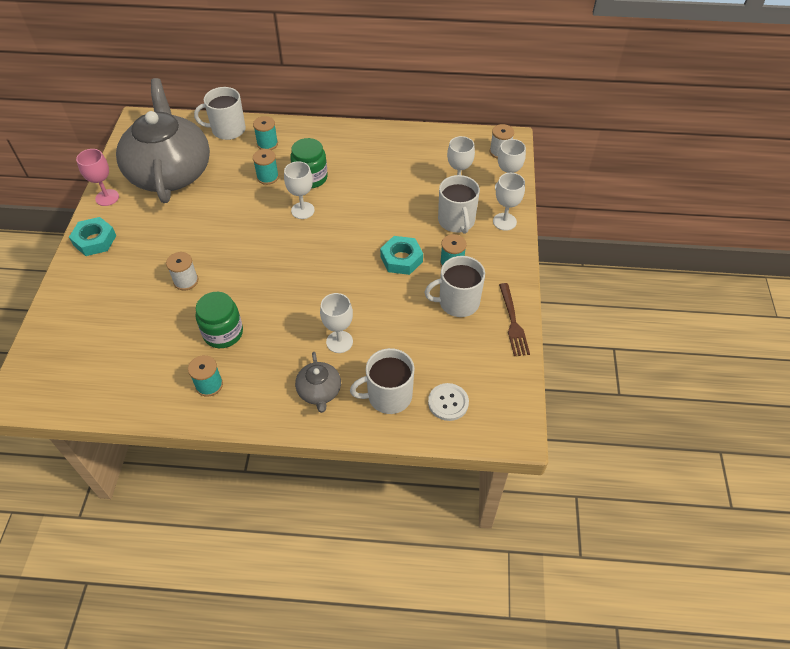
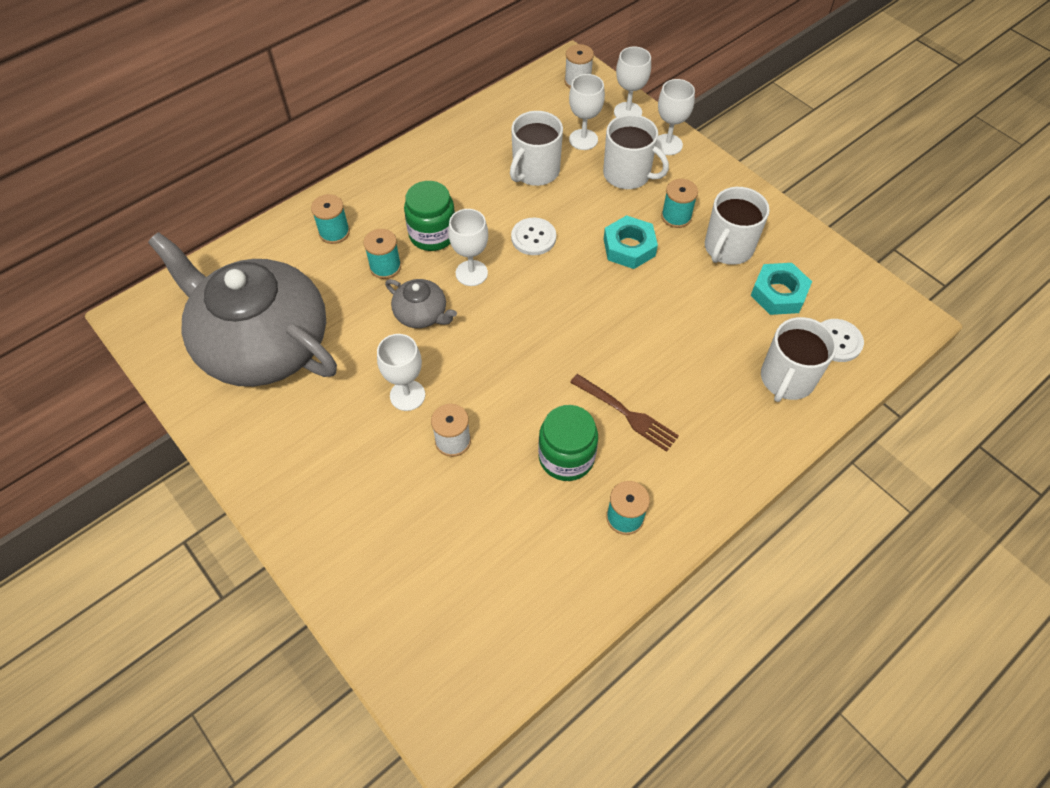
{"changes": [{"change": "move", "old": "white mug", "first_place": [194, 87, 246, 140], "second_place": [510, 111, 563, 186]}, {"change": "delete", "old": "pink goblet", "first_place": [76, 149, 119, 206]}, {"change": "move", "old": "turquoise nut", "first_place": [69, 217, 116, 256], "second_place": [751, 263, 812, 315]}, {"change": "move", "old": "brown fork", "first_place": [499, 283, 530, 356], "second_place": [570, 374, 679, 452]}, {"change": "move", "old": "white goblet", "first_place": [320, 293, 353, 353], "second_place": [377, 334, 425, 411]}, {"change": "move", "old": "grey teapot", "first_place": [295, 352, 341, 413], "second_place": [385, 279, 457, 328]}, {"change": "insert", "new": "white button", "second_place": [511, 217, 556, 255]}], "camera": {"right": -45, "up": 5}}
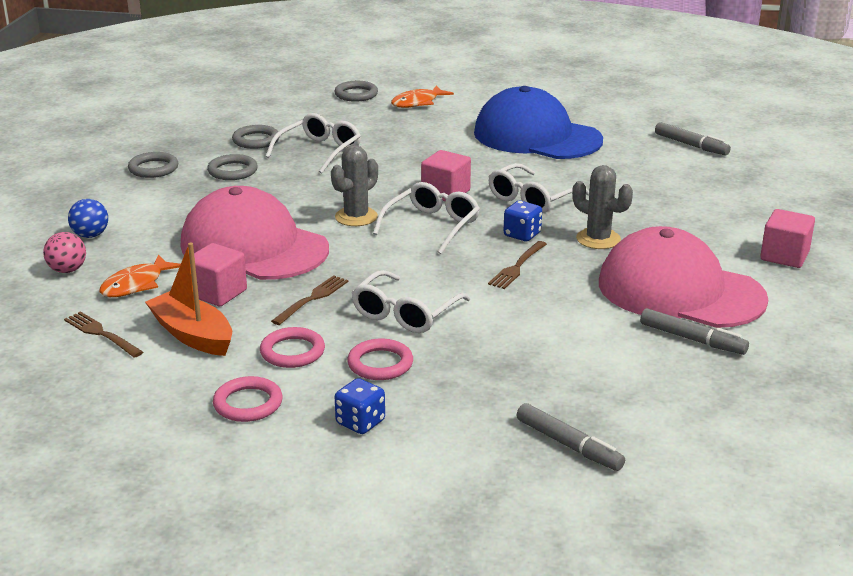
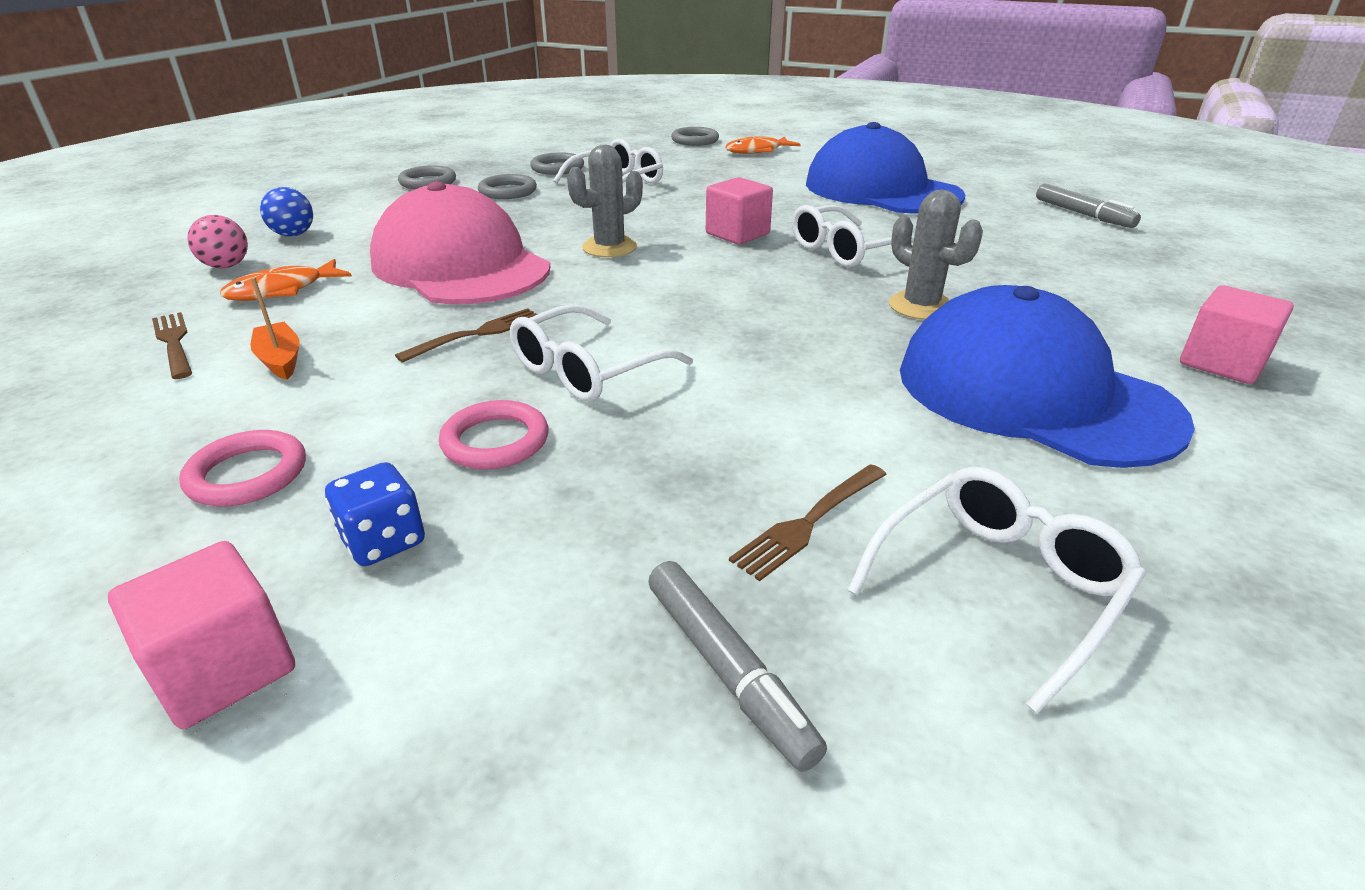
{"changes": [{"change": "move", "old": "white glasses", "first_place": [373, 182, 480, 254], "second_place": [847, 467, 1146, 714]}, {"change": "delete", "old": "blue dice", "first_place": [504, 201, 542, 241]}, {"change": "recolor", "old": "pink cap", "new": "blue cap", "first_place": [599, 226, 768, 328], "second_place": [900, 285, 1195, 468]}, {"change": "move", "old": "brown fork", "first_place": [488, 241, 547, 289], "second_place": [729, 464, 887, 581]}, {"change": "resize", "old": "orange boat", "first_place": [145, 242, 232, 356], "second_place": [250, 277, 300, 380], "factor": 0.59}, {"change": "move", "old": "pink cube", "first_place": [194, 243, 247, 306], "second_place": [108, 541, 295, 729]}, {"change": "delete", "old": "grey marker", "first_place": [640, 308, 749, 355]}, {"change": "delete", "old": "pink ring", "first_place": [260, 327, 325, 368]}], "camera": {"right": 15, "up": 5}}
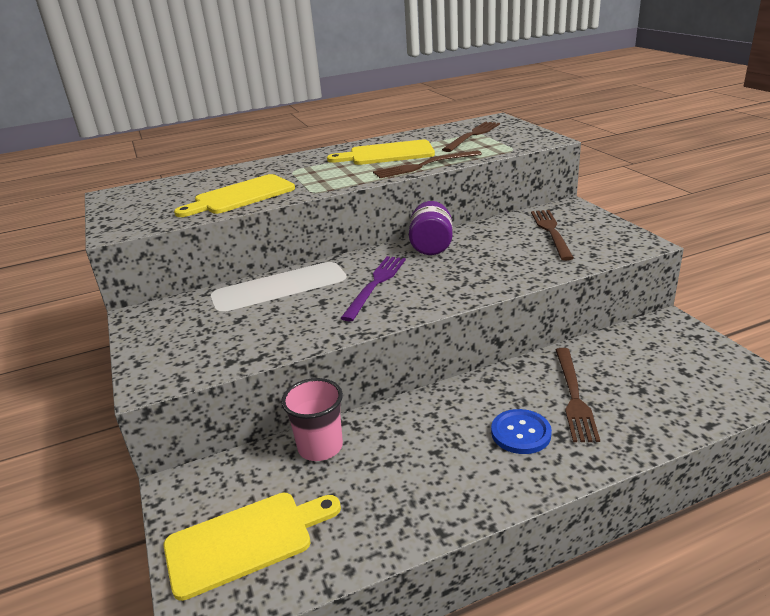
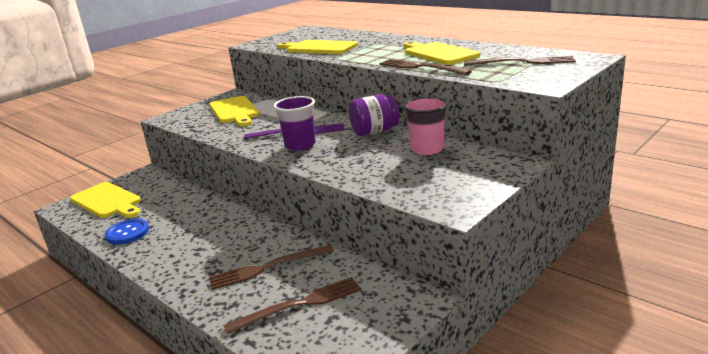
{"changes": [{"change": "move", "old": "brown fork", "first_place": [531, 210, 574, 261], "second_place": [223, 277, 361, 334]}, {"change": "move", "old": "pink cup", "first_place": [281, 378, 343, 461], "second_place": [403, 97, 448, 155]}, {"change": "move", "old": "blue button", "first_place": [491, 409, 552, 454], "second_place": [105, 219, 149, 245]}, {"change": "insert", "new": "yellow cutting board", "second_place": [209, 96, 260, 127]}, {"change": "insert", "new": "purple cup", "second_place": [274, 96, 316, 151]}], "camera": {"right": 65, "up": -5}}
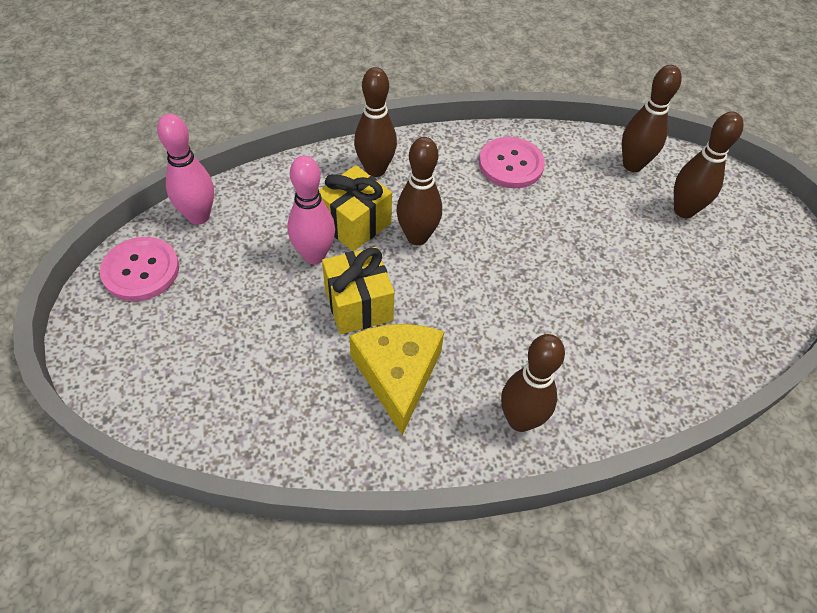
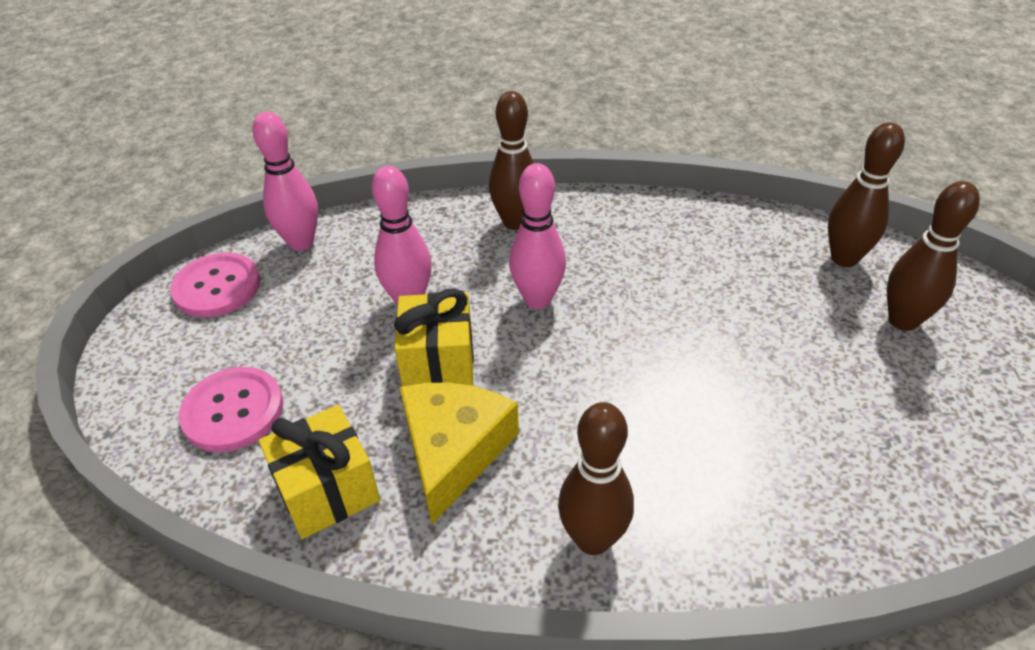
{"changes": [{"change": "recolor", "old": "brown bowling pin", "new": "pink bowling pin", "first_place": [397, 137, 442, 245], "second_place": [509, 163, 566, 309]}, {"change": "move", "old": "pink button", "first_place": [479, 137, 545, 188], "second_place": [179, 367, 284, 452]}, {"change": "move", "old": "yellow gift", "first_place": [319, 165, 392, 251], "second_place": [259, 405, 380, 539]}], "camera": {"right": 20, "up": -10}}
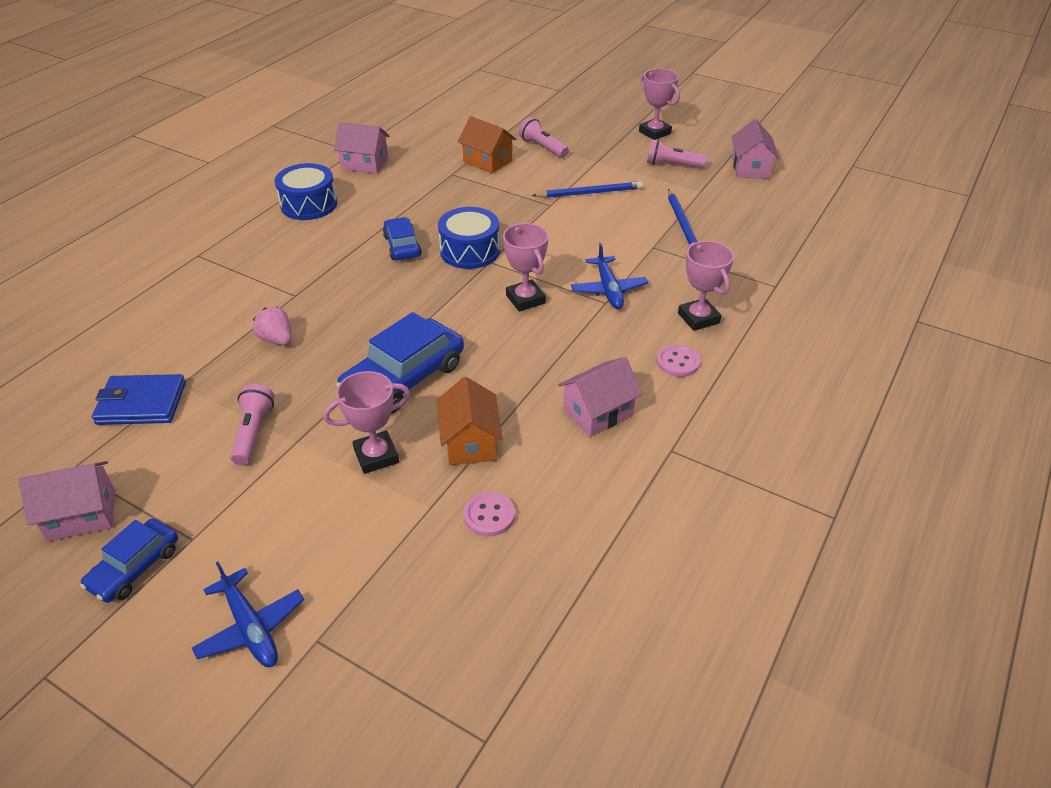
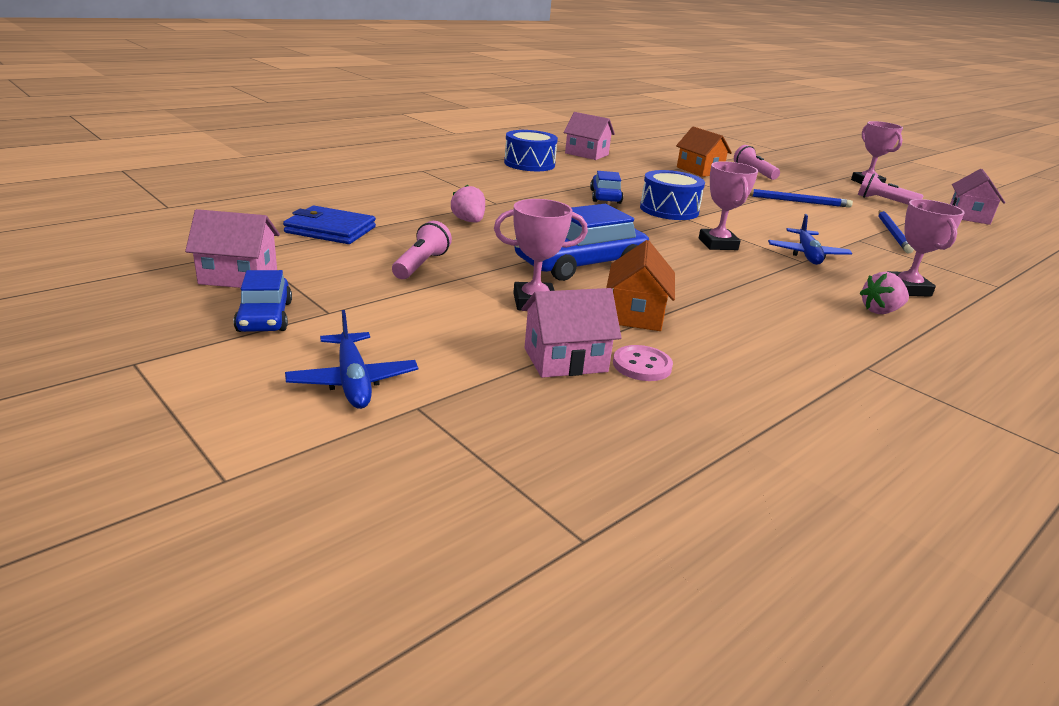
{"changes": [{"change": "replace", "old": "pink button", "new": "pink strawberry", "first_place": [656, 344, 700, 377], "second_place": [859, 272, 909, 314]}, {"change": "move", "old": "pink house", "first_place": [558, 357, 642, 437], "second_place": [521, 288, 622, 378]}, {"change": "rotate", "old": "blue car", "first_place": [80, 518, 178, 603], "second_place": [233, 270, 292, 332], "degrees": -60}], "camera": {"right": 15, "up": -15}}
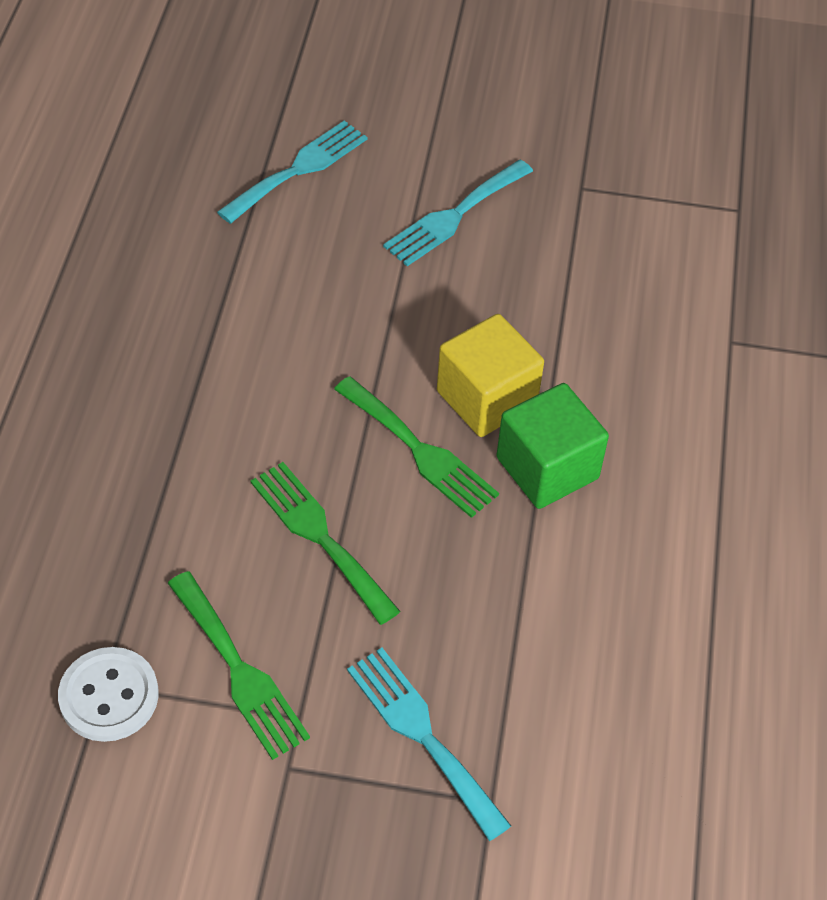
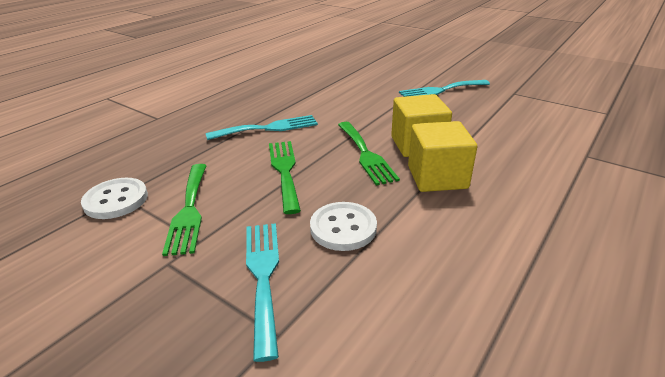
{"changes": [{"change": "move", "old": "turquoise fork", "first_place": [217, 121, 367, 224], "second_place": [206, 115, 318, 140]}, {"change": "recolor", "old": "green cube", "new": "yellow cube", "first_place": [496, 383, 609, 509], "second_place": [408, 121, 477, 192]}, {"change": "insert", "new": "white button", "second_place": [310, 202, 377, 251]}], "camera": {"right": 30, "up": -20}}
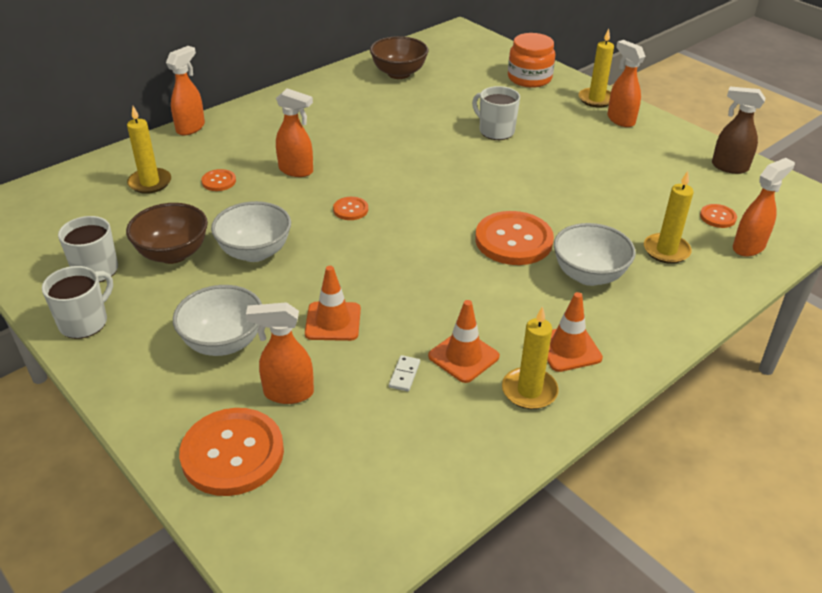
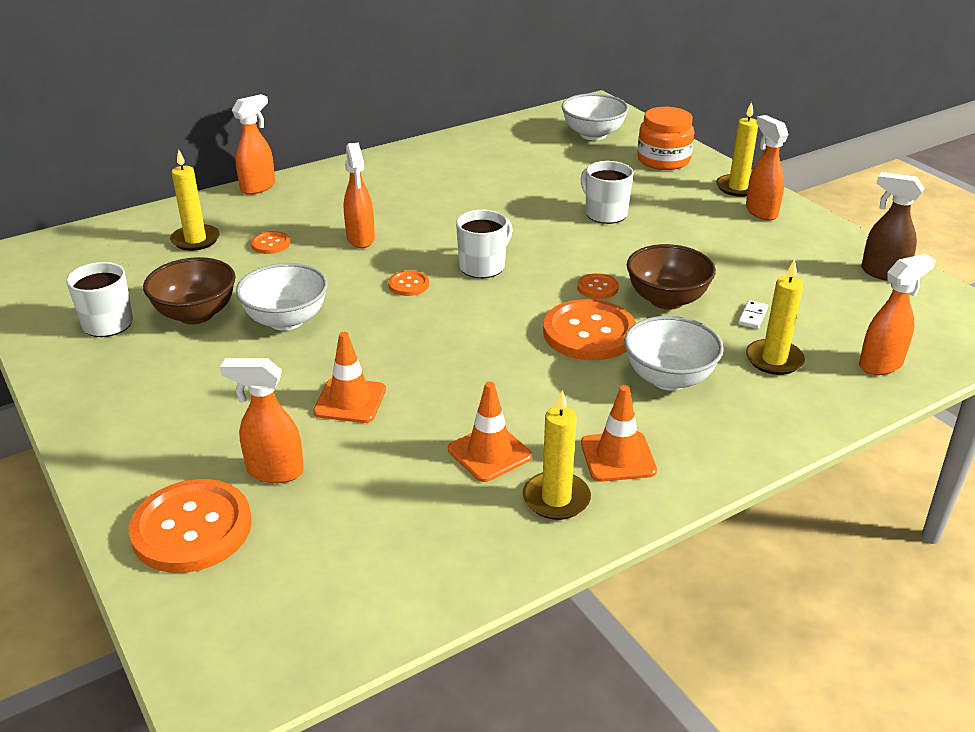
{"changes": [{"change": "move", "old": "brown bowl", "first_place": [370, 36, 429, 79], "second_place": [627, 244, 716, 310]}, {"change": "rotate", "old": "orange spray bottle", "first_place": [276, 88, 313, 177], "second_place": [344, 142, 375, 248], "degrees": 45}, {"change": "move", "old": "orange button", "first_place": [700, 204, 737, 228], "second_place": [577, 273, 619, 299]}, {"change": "move", "old": "white mug", "first_place": [42, 266, 113, 339], "second_place": [456, 210, 513, 278]}, {"change": "move", "old": "white bowl", "first_place": [173, 285, 262, 356], "second_place": [562, 93, 629, 140]}, {"change": "move", "old": "white domino", "first_place": [389, 355, 420, 391], "second_place": [738, 300, 768, 329]}], "camera": {"right": 10, "up": -5}}
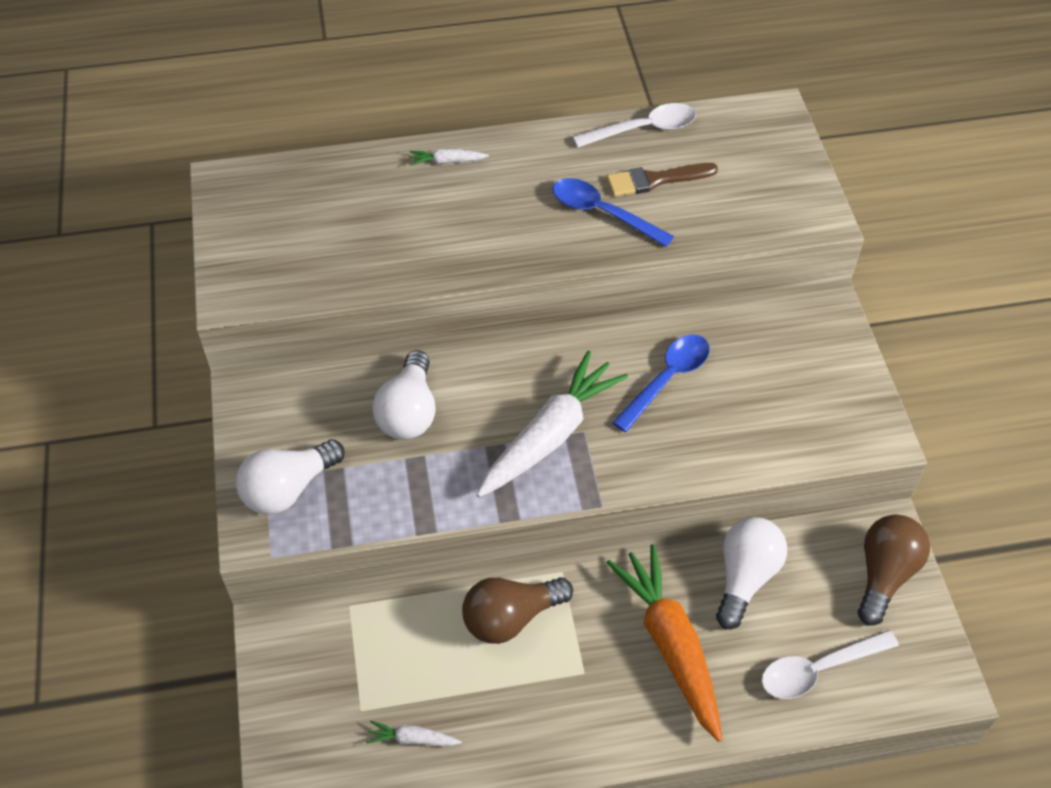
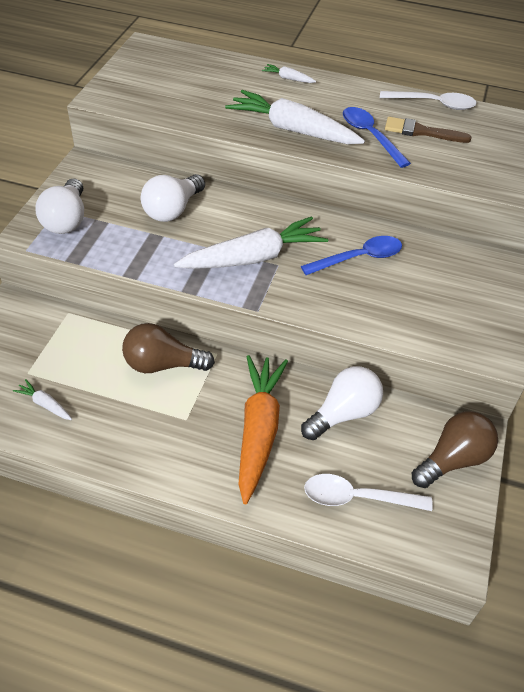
{"changes": [{"change": "rotate", "old": "white light bulb", "first_place": [236, 439, 345, 515], "second_place": [35, 178, 84, 234], "degrees": -75}, {"change": "insert", "new": "white carrot", "second_place": [225, 90, 365, 144]}], "camera": {"right": 25, "up": -5}}
